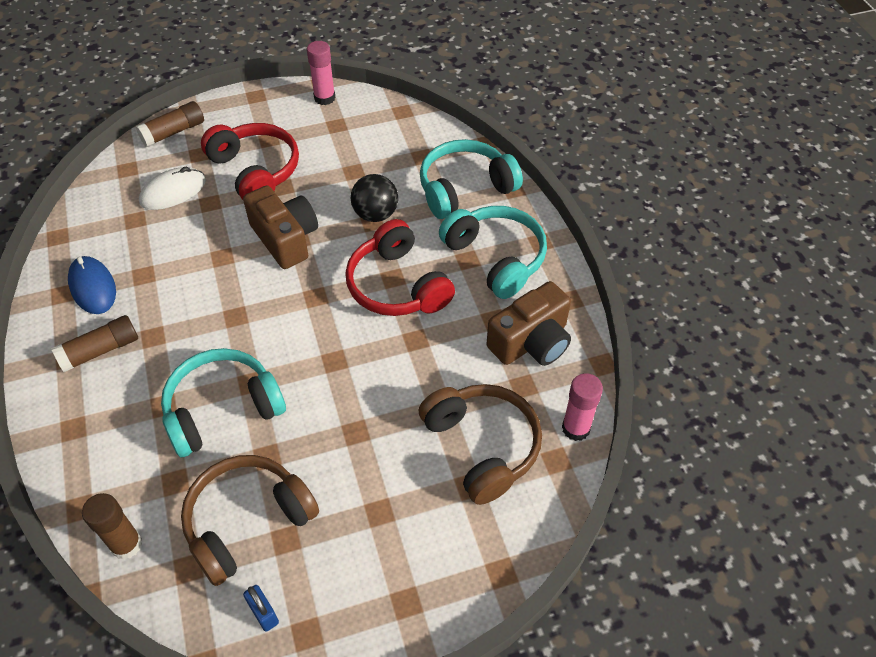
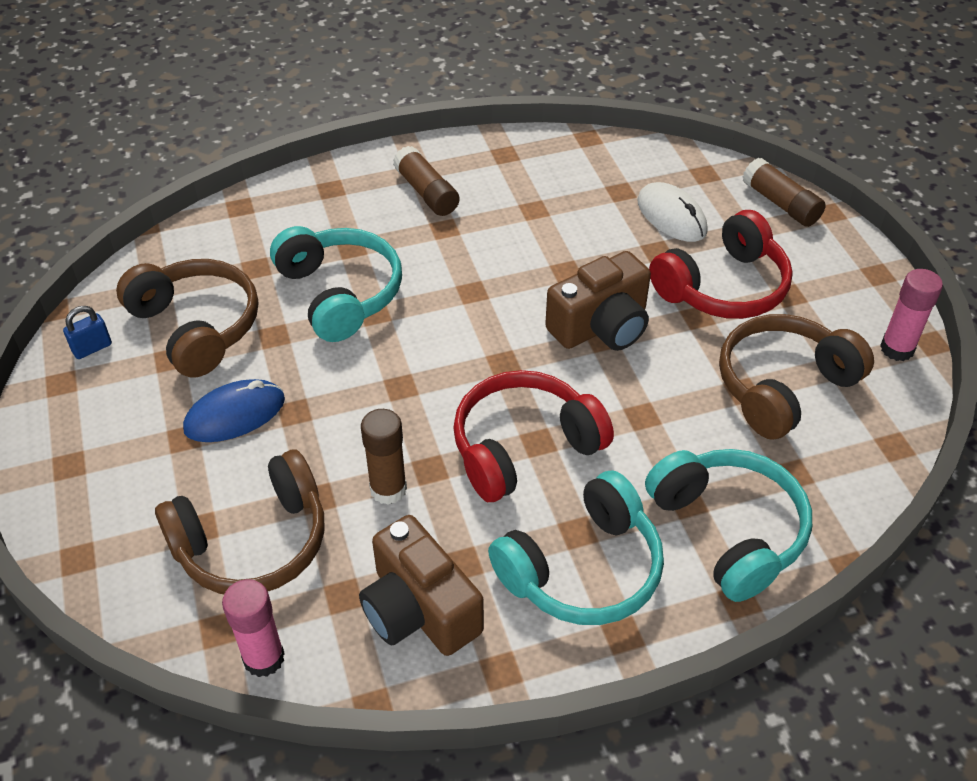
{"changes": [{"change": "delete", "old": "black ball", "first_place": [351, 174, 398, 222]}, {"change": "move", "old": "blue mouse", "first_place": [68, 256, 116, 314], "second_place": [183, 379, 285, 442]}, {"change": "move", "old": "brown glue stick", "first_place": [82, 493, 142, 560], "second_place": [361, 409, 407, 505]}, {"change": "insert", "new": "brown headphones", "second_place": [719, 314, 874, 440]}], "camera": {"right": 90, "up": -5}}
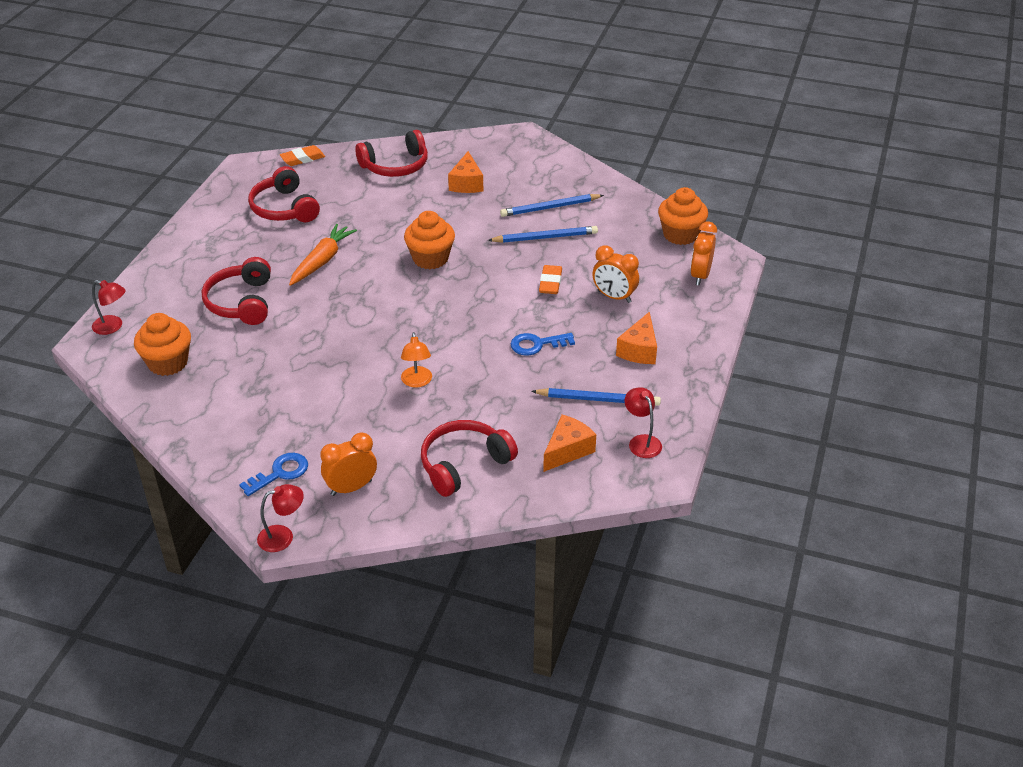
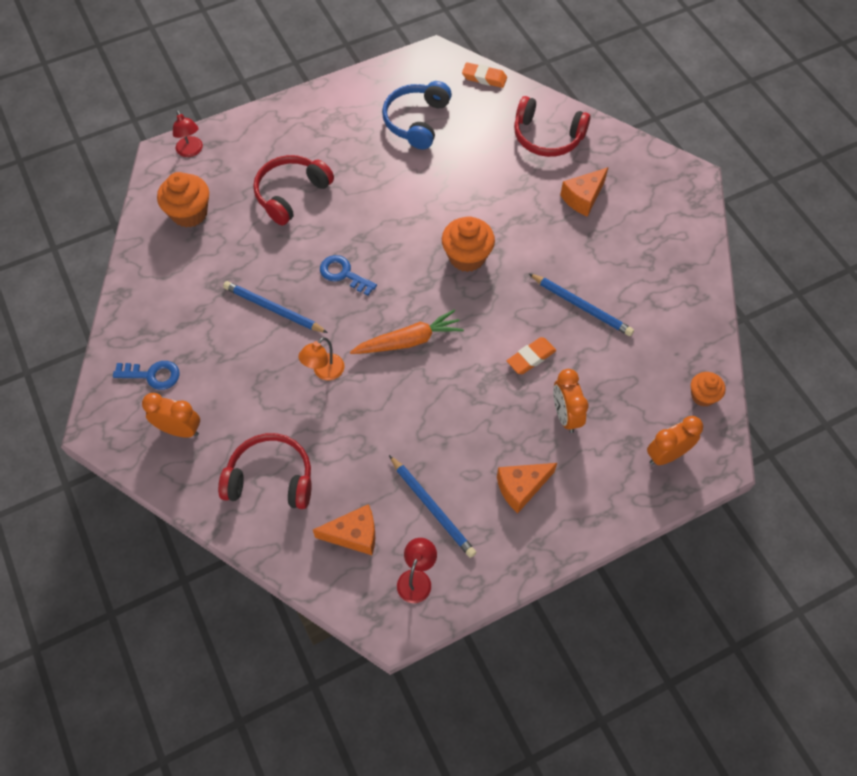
{"changes": [{"change": "recolor", "old": "red headphones", "new": "blue headphones", "first_place": [248, 166, 320, 222], "second_place": [382, 81, 452, 149]}, {"change": "resize", "old": "orange cupcake", "first_place": [658, 187, 708, 245], "second_place": [691, 372, 726, 407], "factor": 0.6}, {"change": "move", "old": "blue pencil", "first_place": [500, 194, 604, 217], "second_place": [223, 281, 328, 333]}, {"change": "move", "old": "orange carrot", "first_place": [289, 224, 357, 286], "second_place": [350, 309, 464, 354]}, {"change": "move", "old": "blue key", "first_place": [510, 333, 575, 356], "second_place": [320, 255, 377, 296]}, {"change": "delete", "old": "red lamp", "first_place": [257, 484, 304, 552]}], "camera": {"right": 45, "up": 20}}
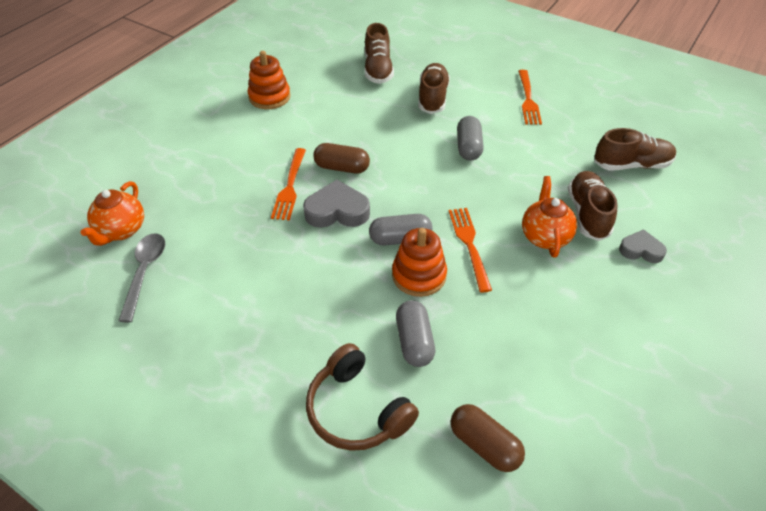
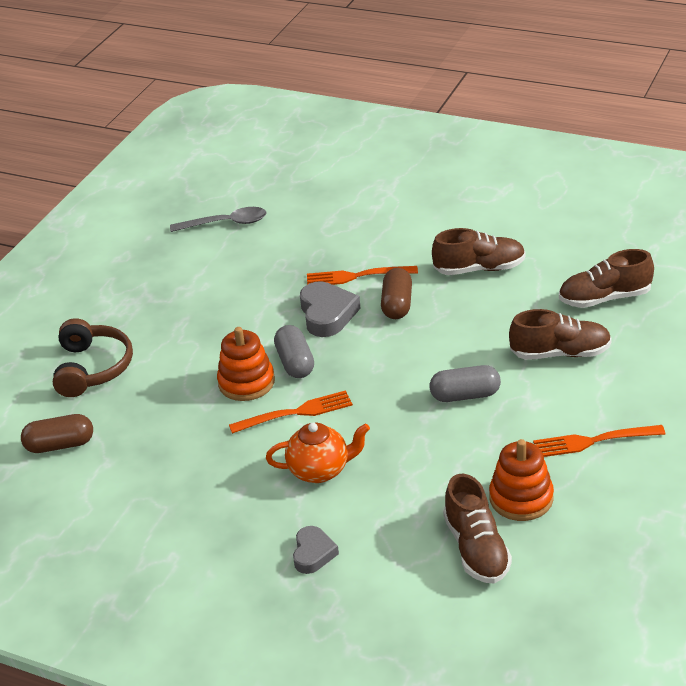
{"changes": [{"change": "move", "old": "orange stacking toy", "first_place": [248, 51, 291, 109], "second_place": [489, 439, 554, 521]}, {"change": "move", "old": "brown shoe", "first_place": [568, 171, 618, 241], "second_place": [432, 228, 526, 275]}, {"change": "delete", "old": "orange teapot", "first_place": [81, 181, 144, 246]}, {"change": "delete", "old": "grey capsule", "first_place": [396, 300, 435, 367]}, {"change": "rotate", "old": "brown headphones", "first_place": [306, 343, 419, 451], "second_place": [53, 318, 133, 397], "degrees": 135}, {"change": "rotate", "old": "brown capsule", "first_place": [451, 404, 525, 472], "second_place": [21, 414, 93, 453], "degrees": 45}], "camera": {"right": 85, "up": -10}}
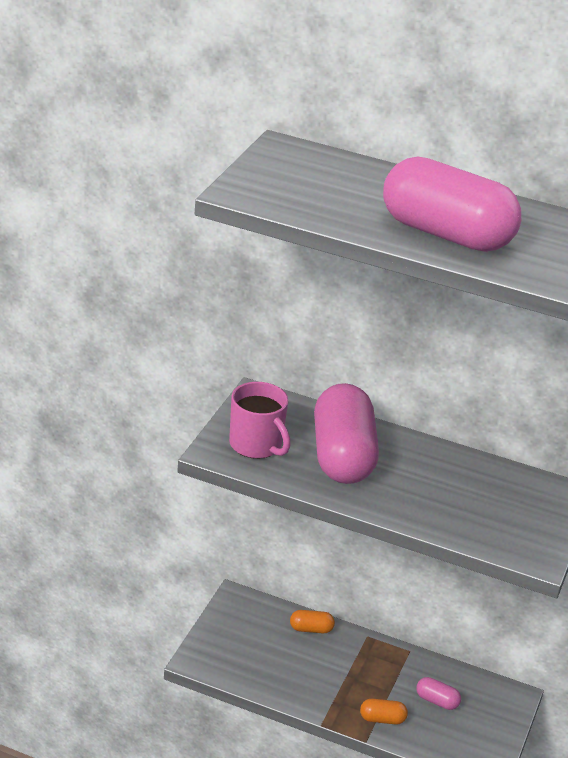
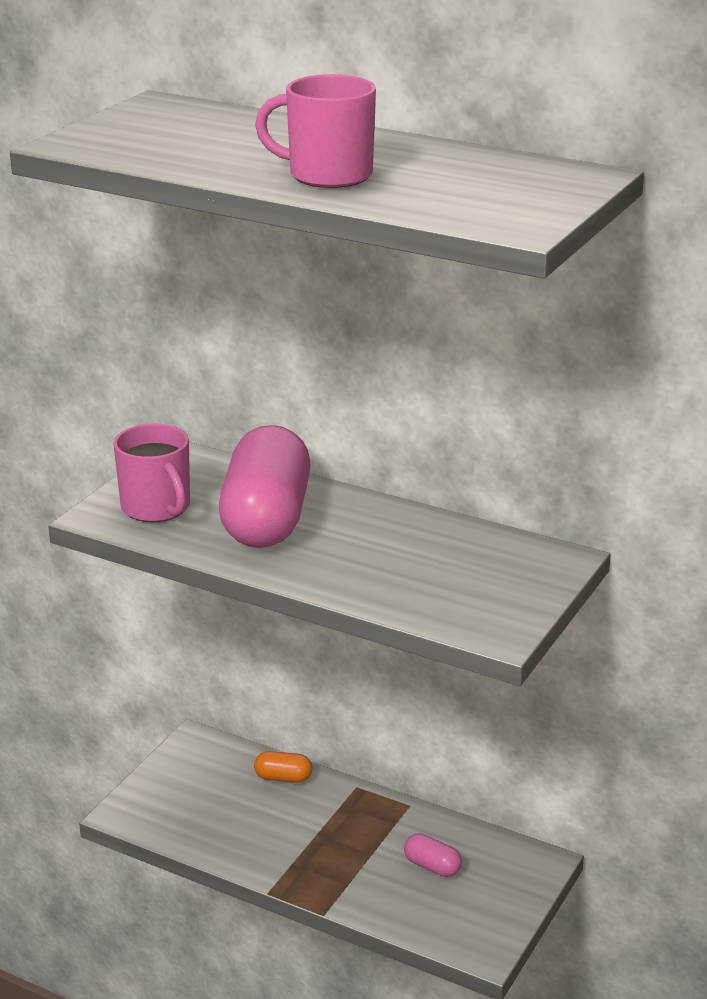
{"changes": [{"change": "replace", "old": "pink capsule", "new": "pink mug", "first_place": [383, 157, 521, 252], "second_place": [255, 74, 376, 188]}, {"change": "delete", "old": "orange capsule", "first_place": [360, 699, 408, 725]}], "camera": {"right": 10, "up": -5}}
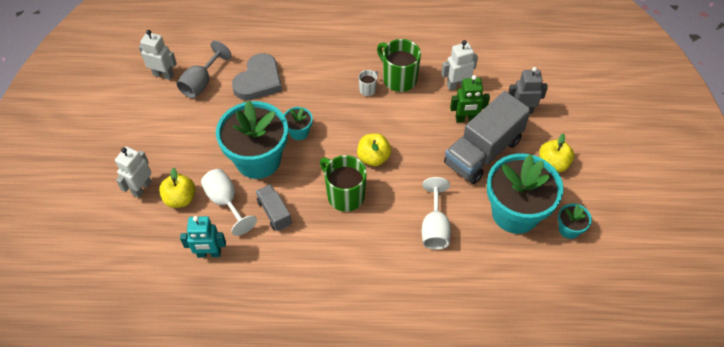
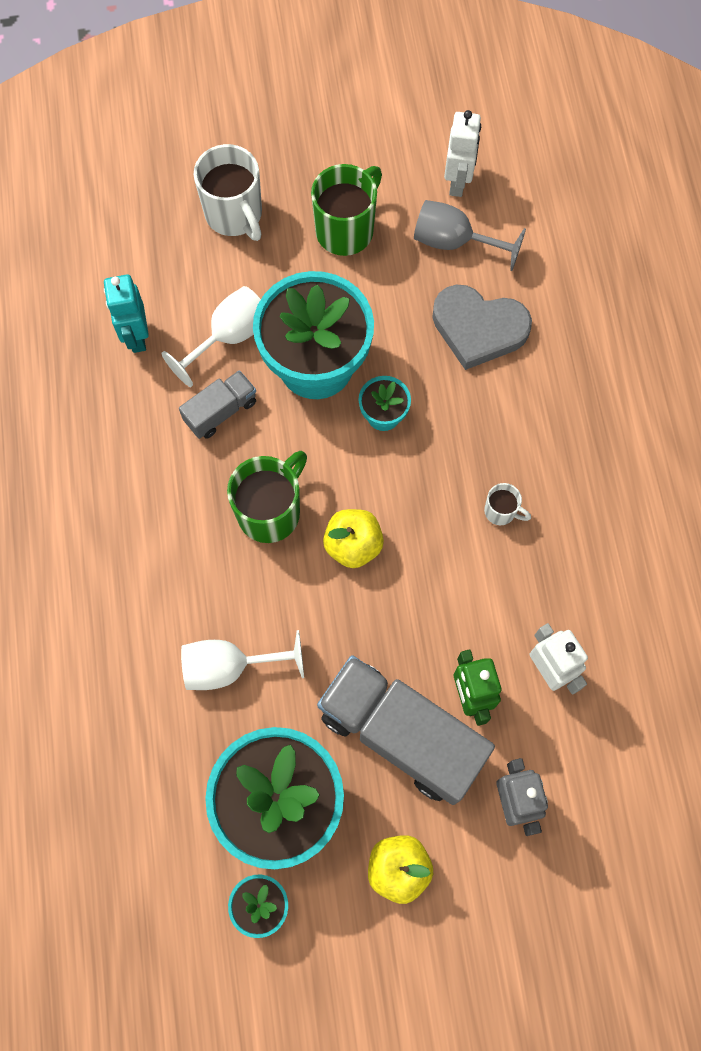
{"changes": [{"change": "move", "old": "green mug", "first_place": [377, 39, 421, 92], "second_place": [311, 164, 382, 256]}, {"change": "replace", "old": "white robot", "new": "white mug", "first_place": [115, 147, 152, 198], "second_place": [194, 144, 262, 241]}, {"change": "delete", "old": "yellow apple", "first_place": [159, 168, 196, 208]}], "camera": {"right": 80, "up": 15}}
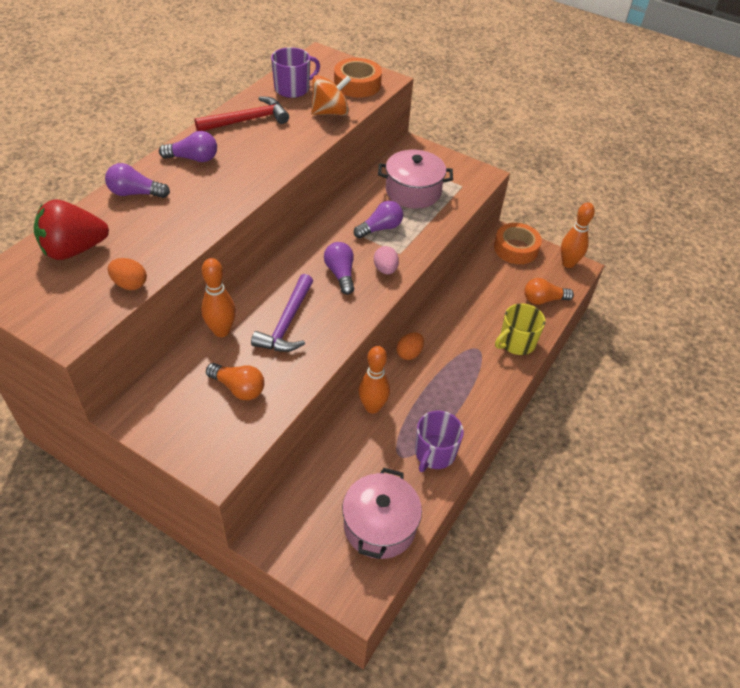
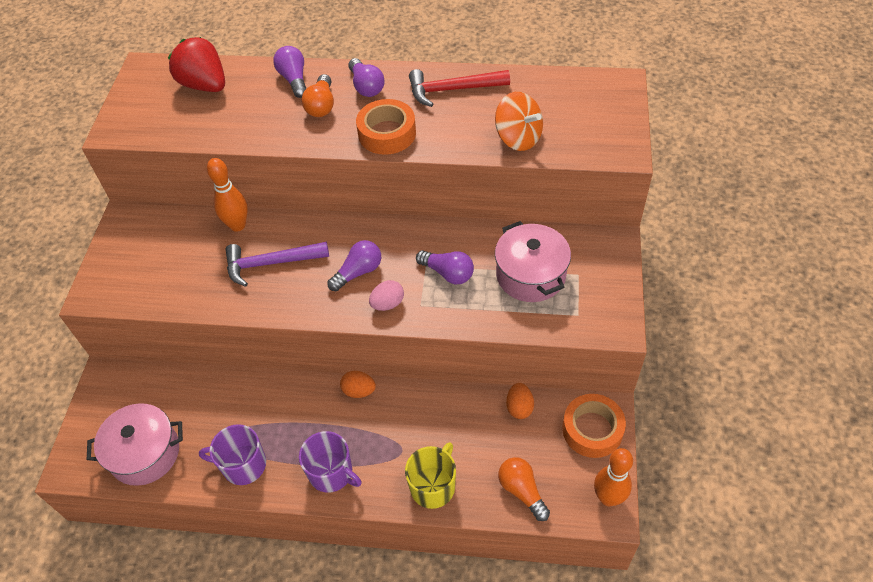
{"changes": [{"change": "move", "old": "purple mug", "first_place": [271, 47, 320, 98], "second_place": [299, 431, 361, 493]}, {"change": "move", "old": "orange tape", "first_place": [334, 58, 382, 98], "second_place": [356, 99, 416, 155]}, {"change": "rotate", "old": "red hammer", "first_place": [195, 96, 289, 131], "second_place": [409, 69, 510, 107], "degrees": 135}, {"change": "move", "old": "orange egg", "first_place": [107, 258, 147, 290], "second_place": [506, 383, 534, 419]}, {"change": "rotate", "old": "yellow mug", "first_place": [495, 303, 546, 355], "second_place": [405, 442, 456, 509], "degrees": 90}, {"change": "delete", "old": "orange bowling pin", "first_place": [358, 346, 390, 413]}, {"change": "move", "old": "orange light bulb", "first_place": [206, 363, 264, 400], "second_place": [301, 74, 334, 117]}], "camera": {"right": 70, "up": 5}}
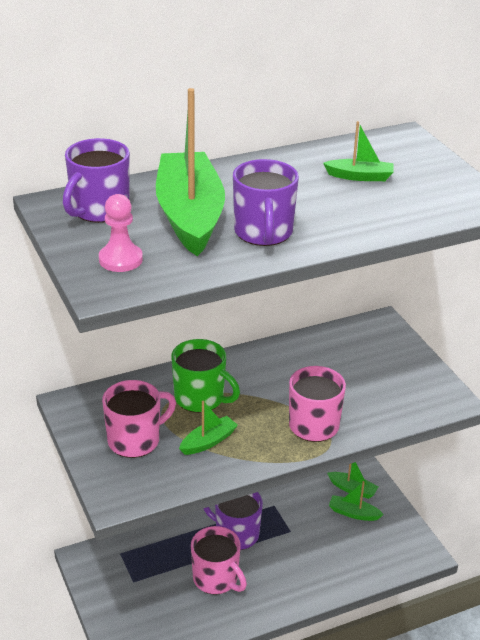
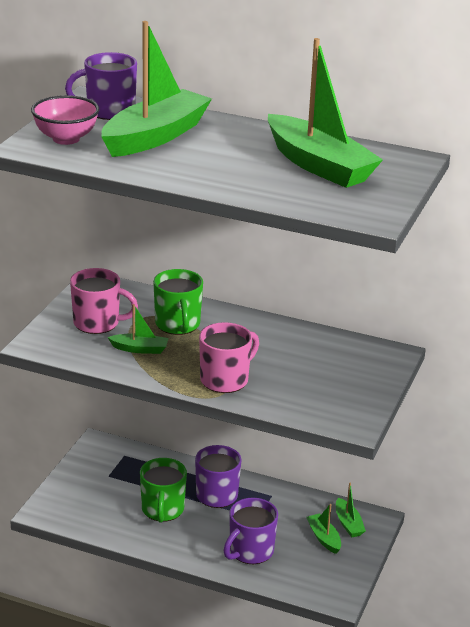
{"changes": [{"change": "resize", "old": "green boat", "first_place": [323, 121, 394, 181], "second_place": [268, 38, 383, 188], "factor": 2.25}, {"change": "move", "old": "purple mug", "first_place": [233, 159, 299, 246], "second_place": [223, 498, 278, 564]}, {"change": "replace", "old": "pink pawn", "new": "pink bowl", "first_place": [99, 194, 143, 272], "second_place": [31, 95, 99, 145]}, {"change": "recolor", "old": "pink mug", "new": "green mug", "first_place": [191, 526, 247, 595], "second_place": [140, 458, 187, 523]}], "camera": {"right": 45, "up": -5}}
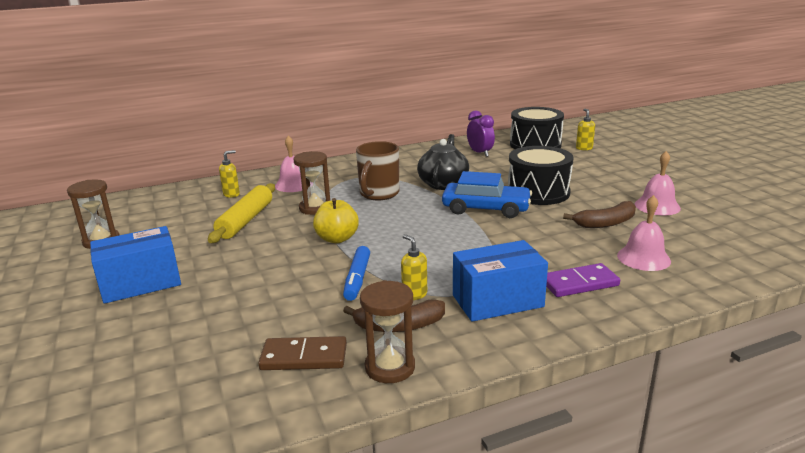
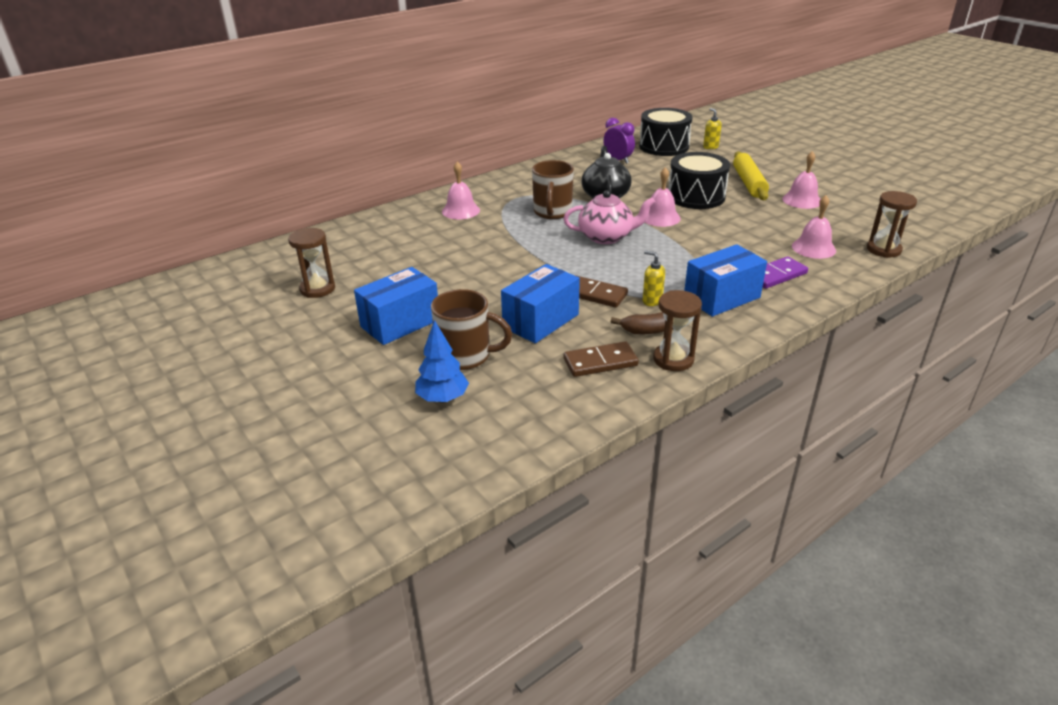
{"changes": [{"change": "delete", "old": "yellow soap dispenser", "first_place": [219, 150, 240, 198]}, {"change": "move", "old": "brown hourglass", "first_place": [294, 151, 330, 215], "second_place": [867, 191, 917, 258]}, {"change": "replace", "old": "blue car", "new": "pink bell", "first_place": [442, 171, 532, 218], "second_place": [645, 167, 681, 227]}, {"change": "move", "old": "yellow rolling pin", "first_place": [208, 183, 275, 243], "second_place": [733, 152, 769, 200]}, {"change": "delete", "old": "yellow apple", "first_place": [313, 198, 359, 243]}, {"change": "delete", "old": "brown banana", "first_place": [563, 201, 636, 228]}, {"change": "replace", "old": "blue marker", "new": "brown domino", "first_place": [343, 246, 370, 301], "second_place": [575, 275, 628, 308]}, {"change": "insert", "new": "pink teapot", "second_place": [563, 190, 655, 244]}, {"change": "insert", "new": "blue box", "second_place": [501, 264, 580, 343]}, {"change": "insert", "new": "brown mug", "second_place": [431, 289, 512, 370]}, {"change": "insert", "new": "blue tree", "second_place": [415, 320, 469, 403]}], "camera": {"right": -15, "up": 10}}
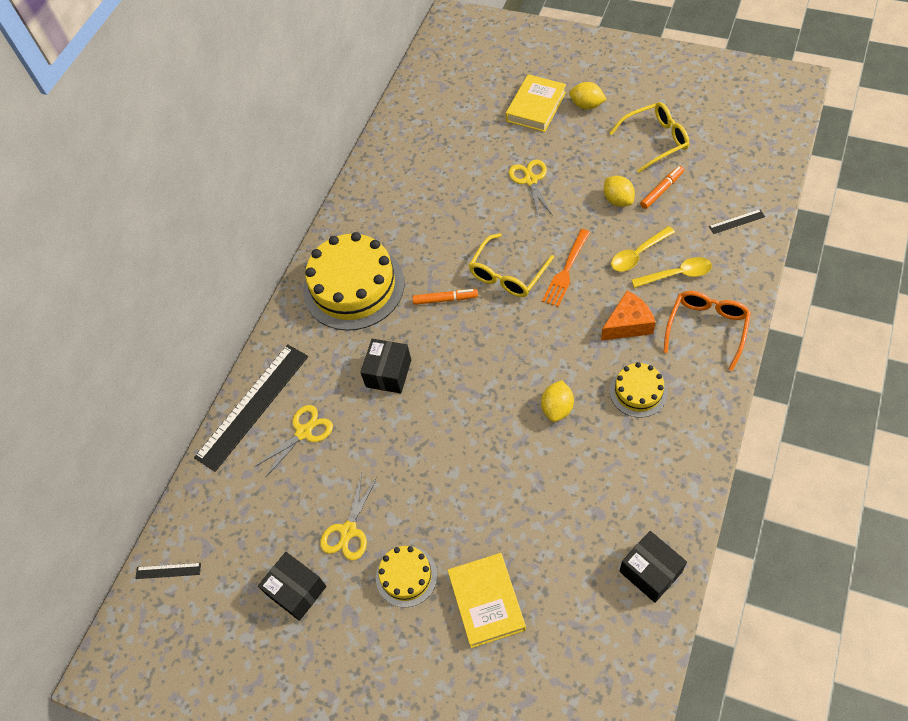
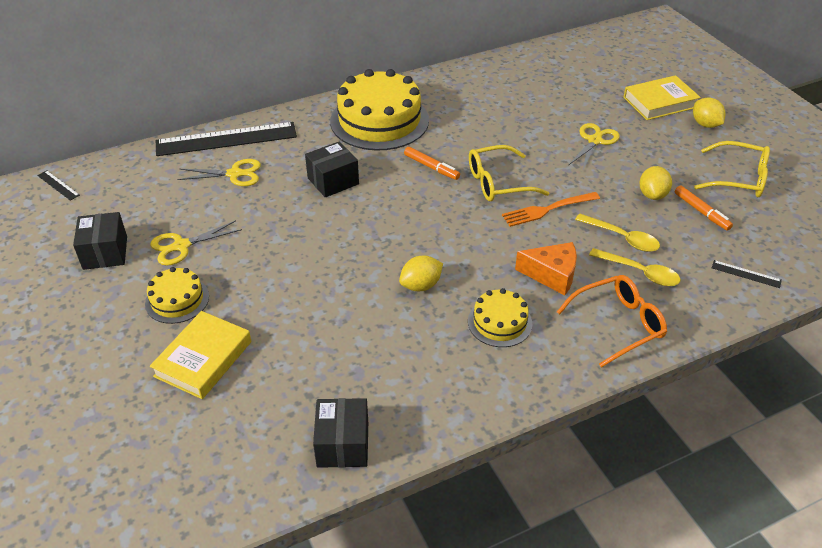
{"changes": [{"change": "rotate", "old": "orange marker", "first_place": [640, 166, 684, 209], "second_place": [675, 185, 733, 231], "degrees": 60}, {"change": "rotate", "old": "yellow spoon", "first_place": [611, 226, 675, 272], "second_place": [575, 214, 660, 252], "degrees": -150}], "camera": {"right": 35, "up": -15}}
